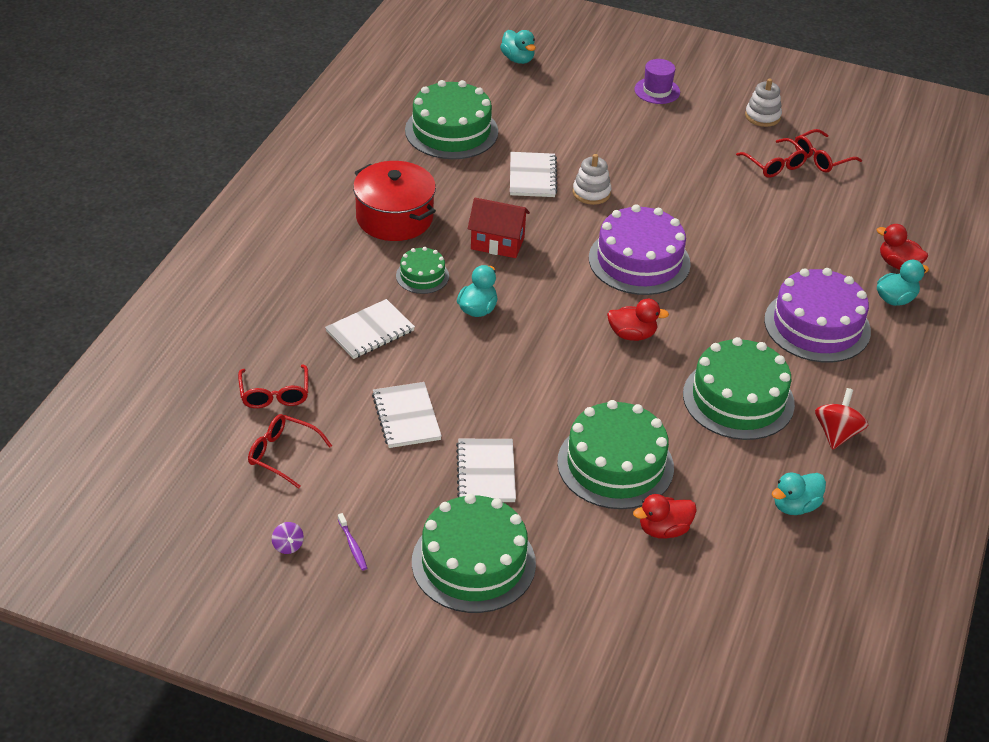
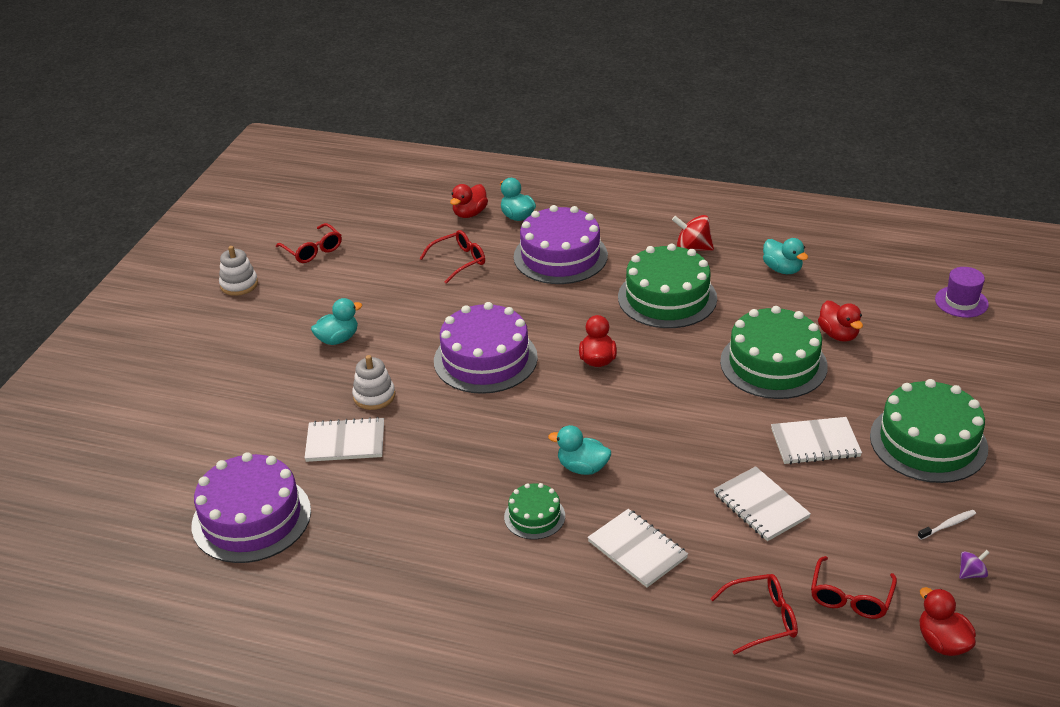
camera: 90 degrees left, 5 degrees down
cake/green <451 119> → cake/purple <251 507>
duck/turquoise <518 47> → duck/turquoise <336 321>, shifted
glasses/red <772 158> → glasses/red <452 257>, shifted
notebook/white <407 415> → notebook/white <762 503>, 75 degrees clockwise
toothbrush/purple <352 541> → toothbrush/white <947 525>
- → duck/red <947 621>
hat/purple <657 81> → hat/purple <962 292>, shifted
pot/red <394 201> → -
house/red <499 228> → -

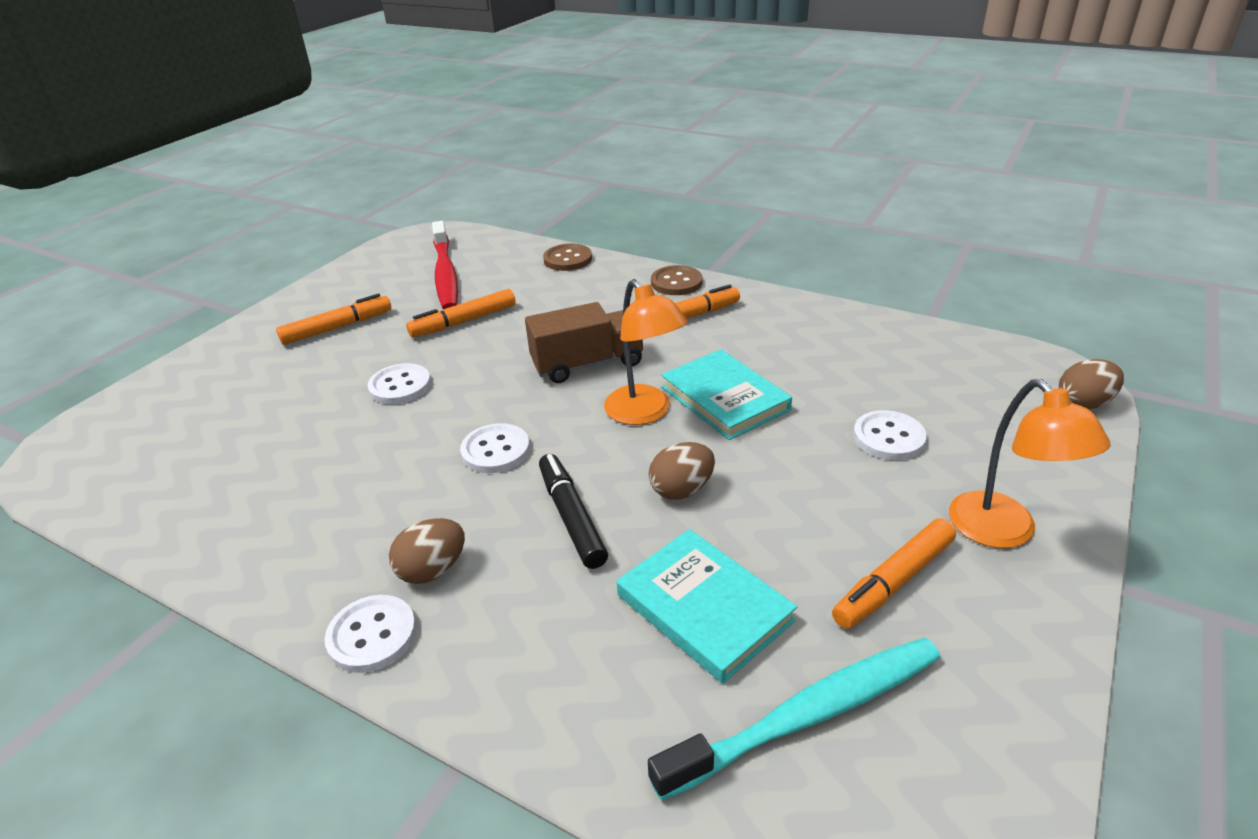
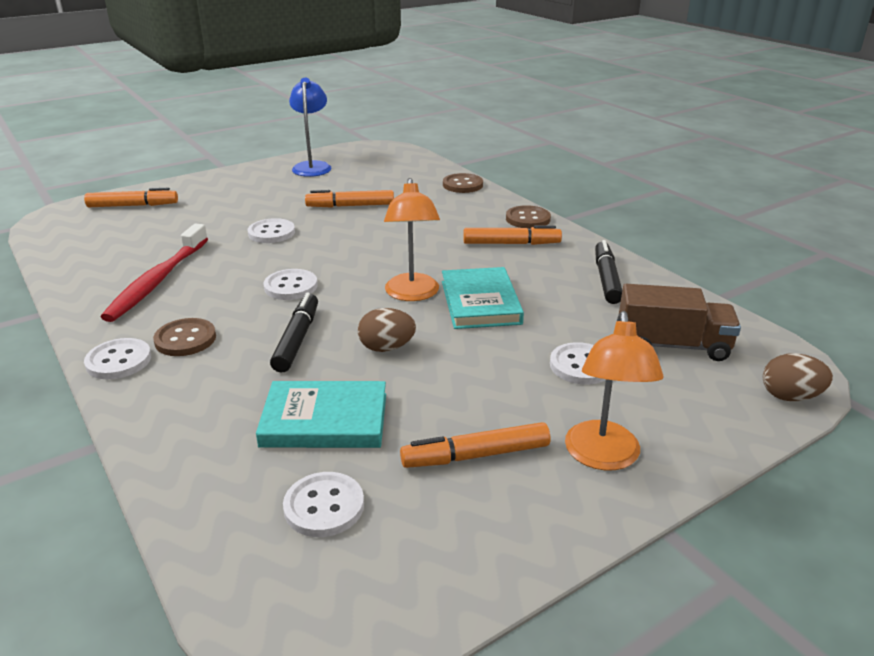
camera: 25 degrees right, 5 degrees down
marker/orange <333 319> → marker/orange <131 197>, shifted
toothbrush/red <445 265> → toothbrush/red <154 273>, shifted
egg/brown <427 551> → button/brown <184 337>
book/turquoise <707 606> → book/turquoise <321 414>, 75 degrees counterclockwise
toothbrush/turquoise <794 719> → button/white <323 504>
- → lamp/blue <310 127>
- → marker/black <608 272>
truck/brown <584 342> → truck/brown <680 322>, shifted

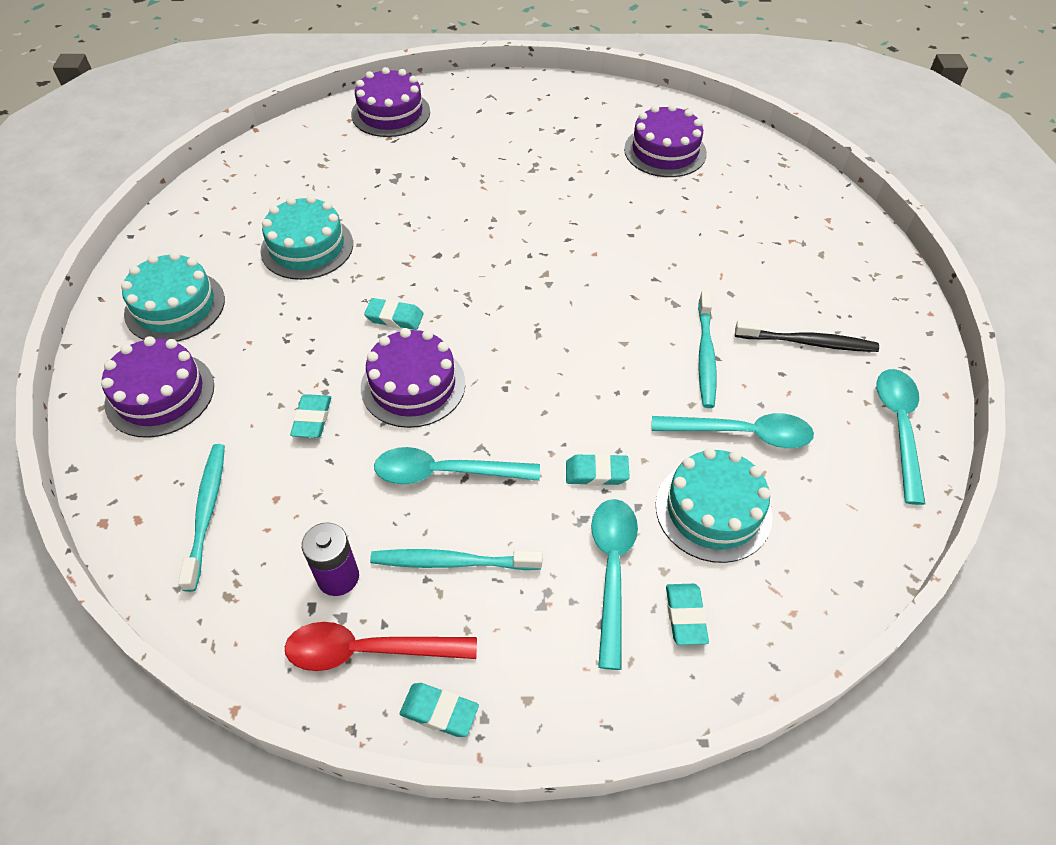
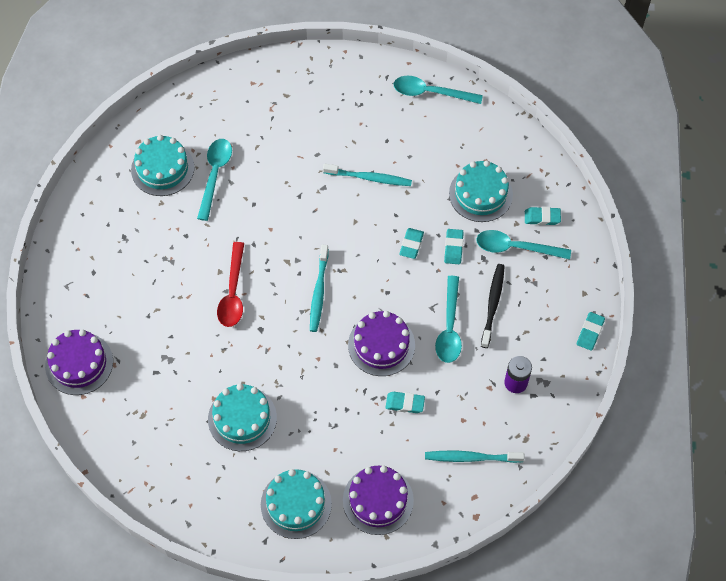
camera: 85 degrees left, 10 degrees up
cake/purple <665 140> → cake/turquoise <162 165>
spoon/turquoise <733 430> → spoon/turquoise <214 180>, shifted
spoon/red <381 646> → spoon/red <230 284>, shifted
toothbrush/turquoise <456 559> → toothbrush/turquoise <319 288>, shifted
eraser/turquoise <393 314> → eraser/turquoise <411 243>, shifted
toothbrush/black <807 336> → toothbrush/black <493 306>, shifted

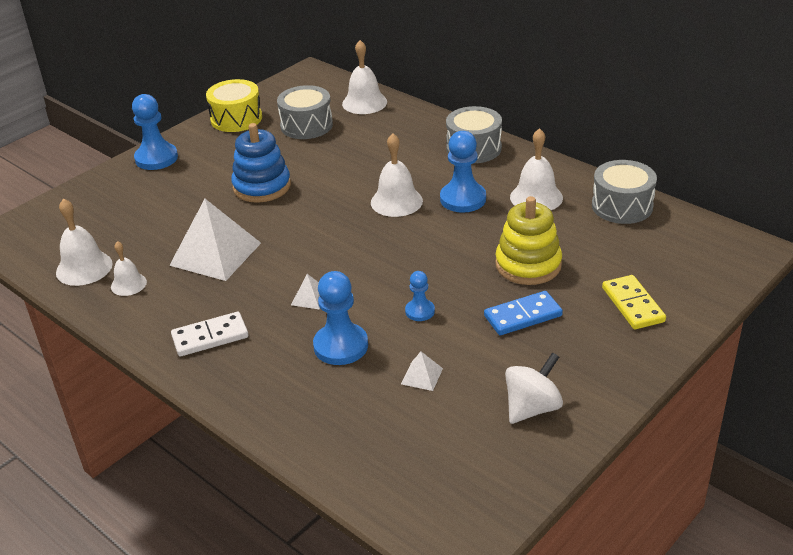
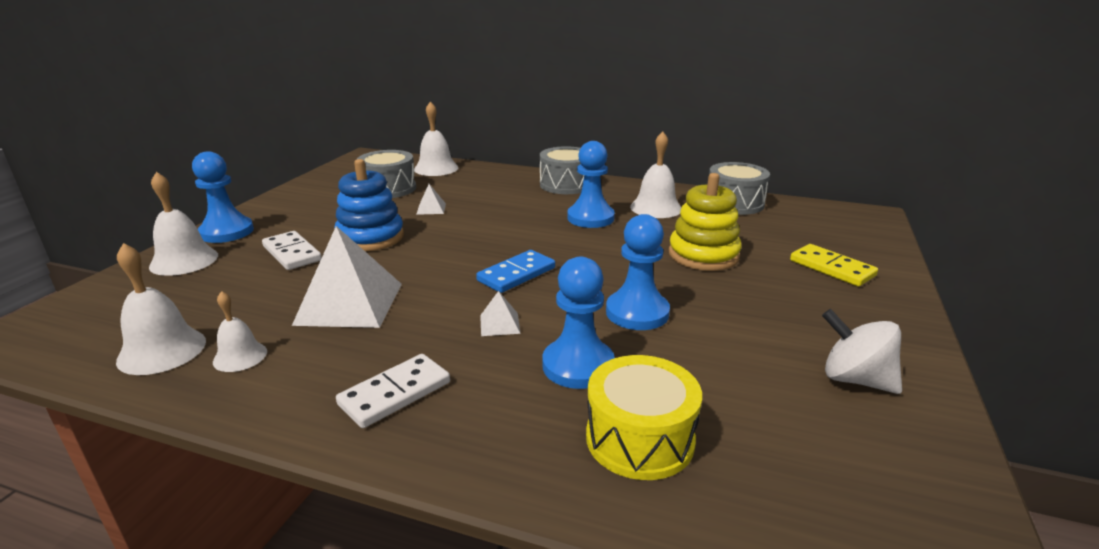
camera: 25 degrees left, 10 degrees down
bell/white <397 175> → bell/white <183 224>, shifted
- → domino/white <292 250>
pyramid/white <422 371> → pyramid/white <431 199>, shifted
domino/blue <523 313> → domino/blue <515 271>, shifted
drum/yellow <234 105> → drum/yellow <644 417>, shifted
pawn/blue <420 296> → pawn/blue <638 272>, x1.78
spinning top/white <534 388> → spinning top/white <862 351>, 75 degrees counterclockwise

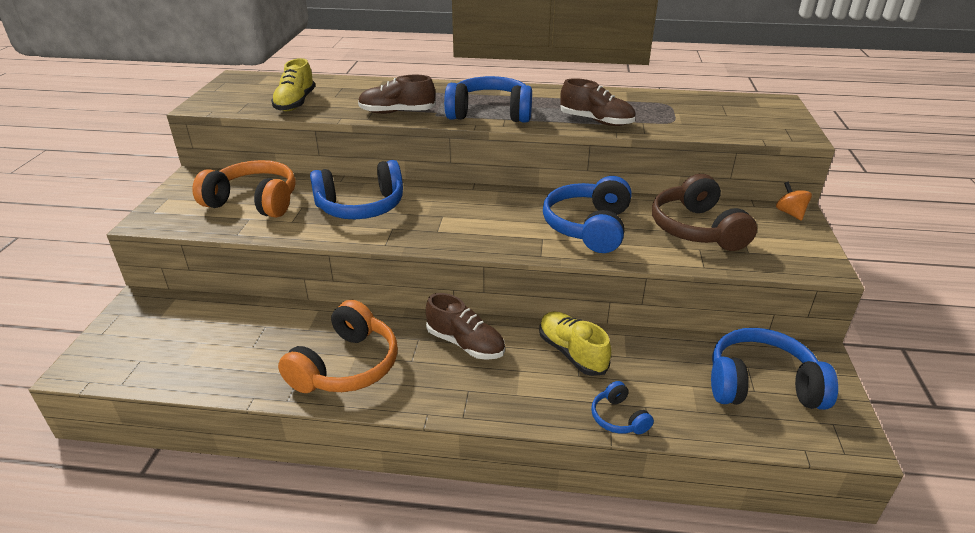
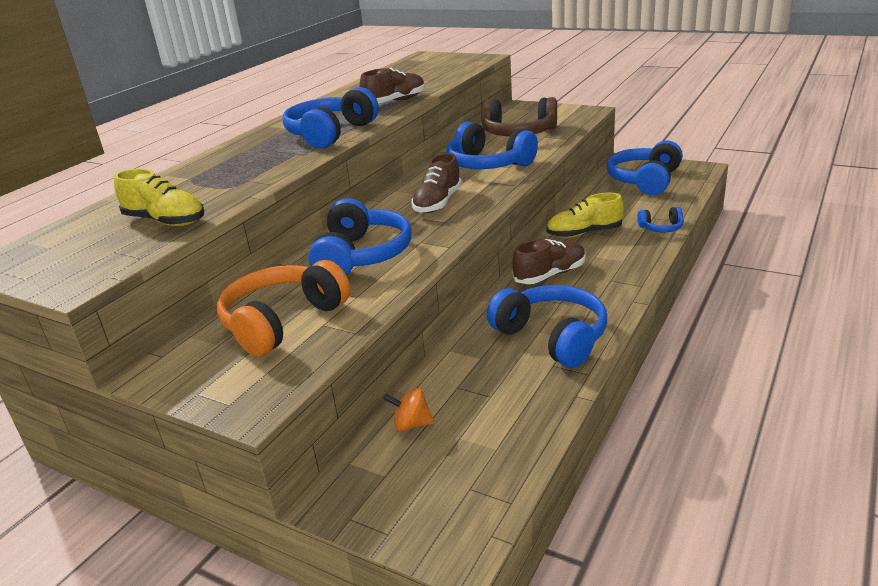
camera: 65 degrees left, 5 degrees down
spinning top/orange <794 201> → spinning top/orange <408 409>, shifted
shoe/brown <397 94> → shoe/brown <436 183>, shifted
headphones/orange <338 346> → headphones/blue <547 326>

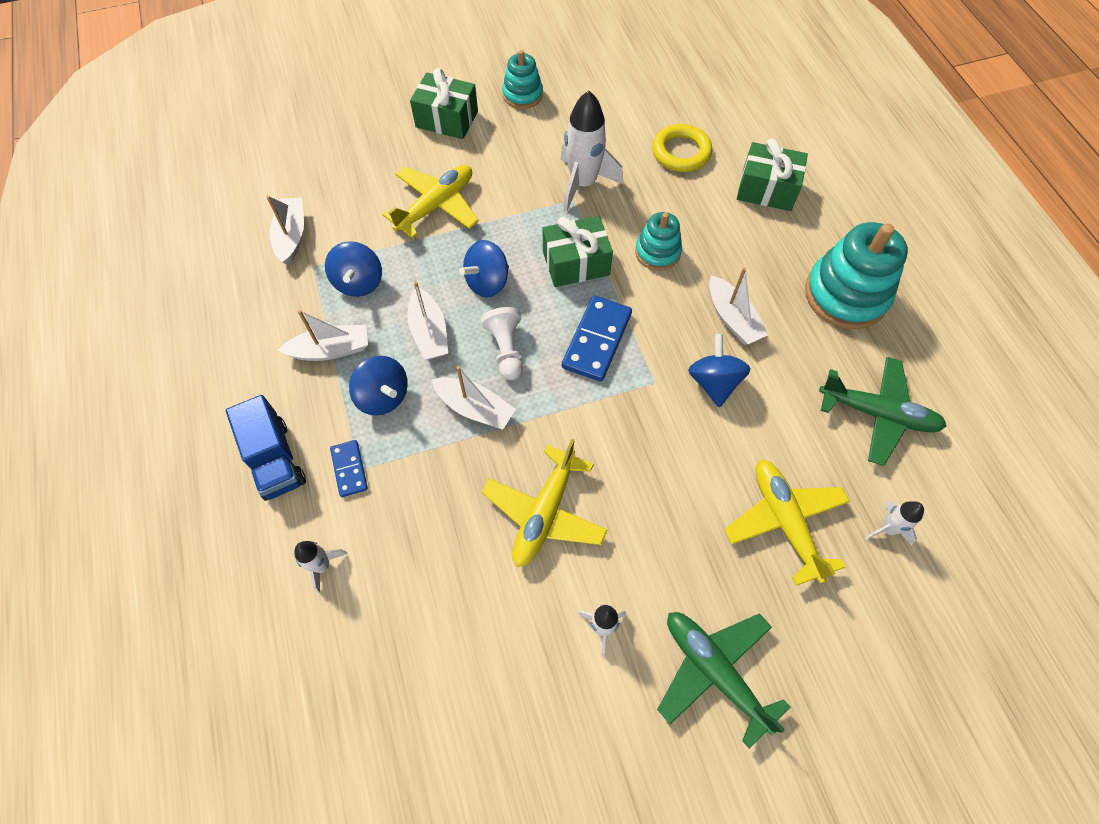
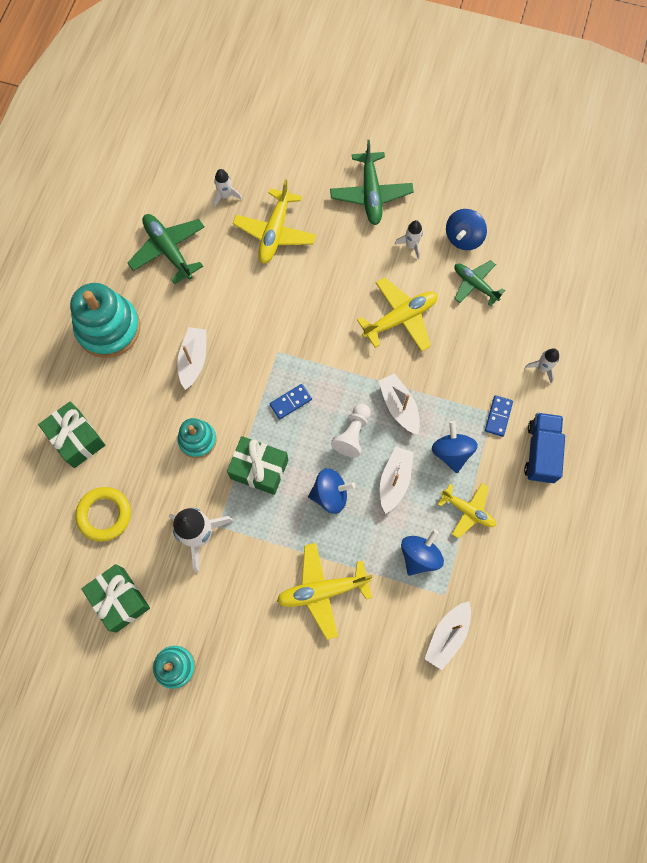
camera: 145 degrees left, 10 degrees up
gift/green <444 103> → gift/green <115 598>, shifted
domino/blue <597 339> → domino/blue <291 401>, x0.58
boat/white <323 335> → plane/yellow <467 510>
spinning top/blue <719 371> → spinning top/blue <466 229>, shifted
- → plane/green <479 283>

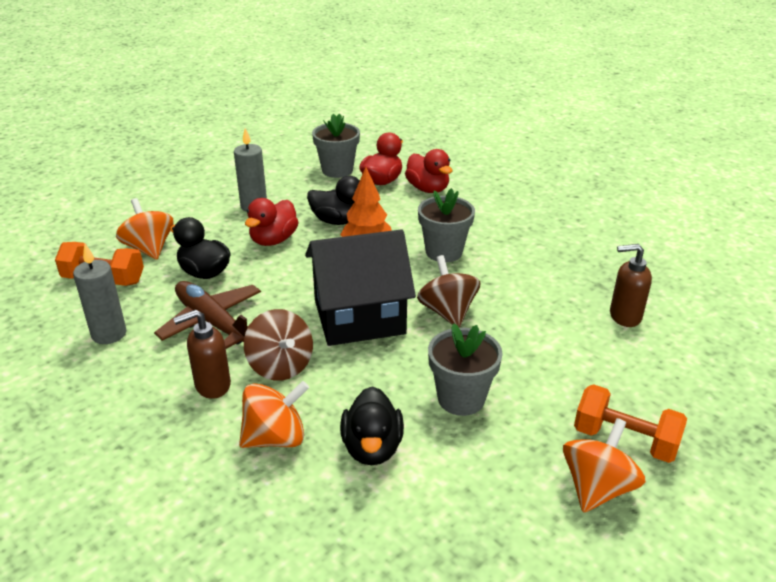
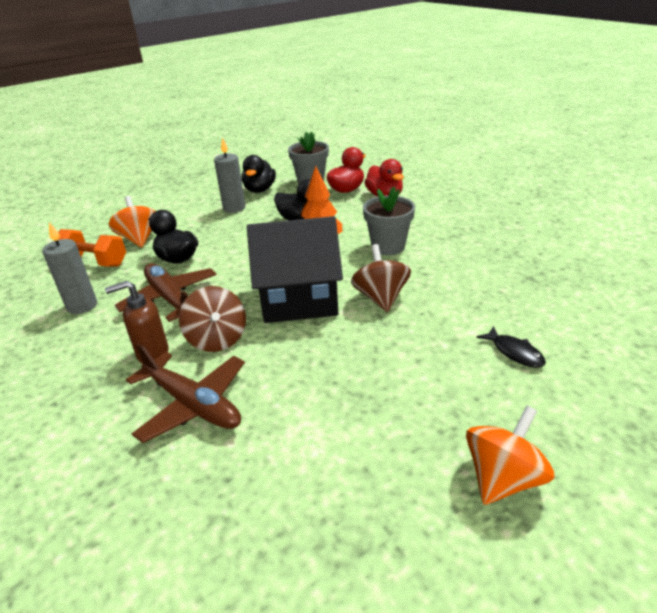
camera: 10 degrees right, 0 degrees up
spinning top/orange <274 414> → plane/brown <185 393>
duck/black <372 425> → duck/black <259 174>, shifted
- → fish/black <511 347>
duck/red <271 222> → -
flower pot/grey <465 369> → -
dumbbell/orange <630 423> → -
soap dispenser/brown <631 285> → -

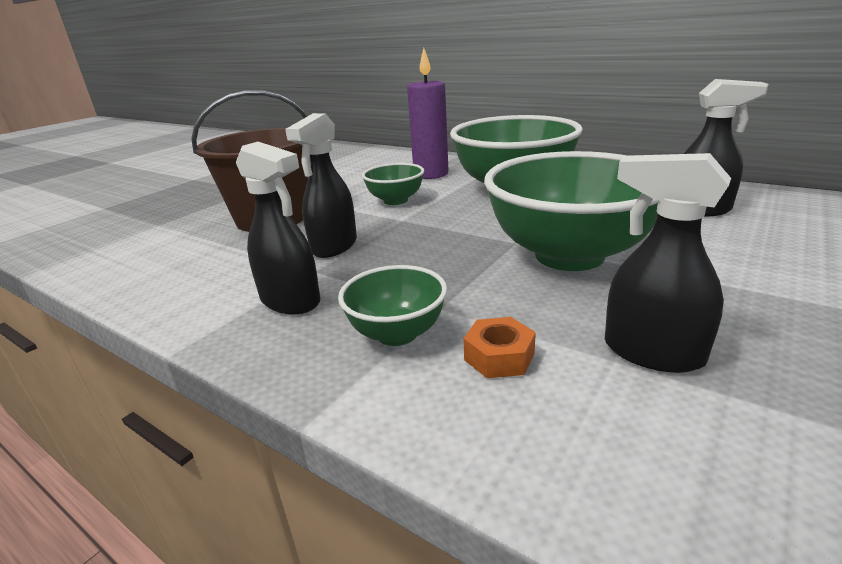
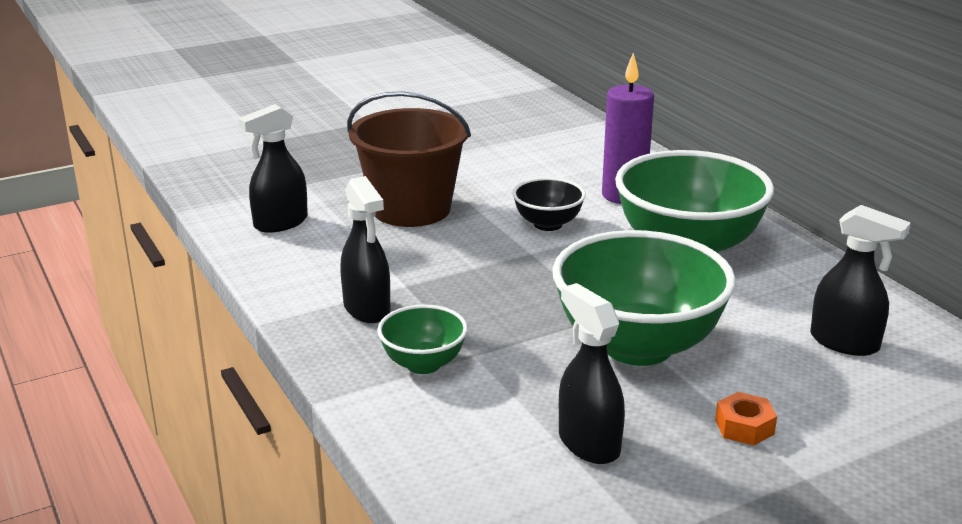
camera: 25 degrees right, 0 degrees up
spray bottle/black <321 185> → spray bottle/black <273 168>, shifted
bowl/green <393 184> → bowl/black <549 204>
nut/orange <499 347> → nut/orange <746 419>, shifted

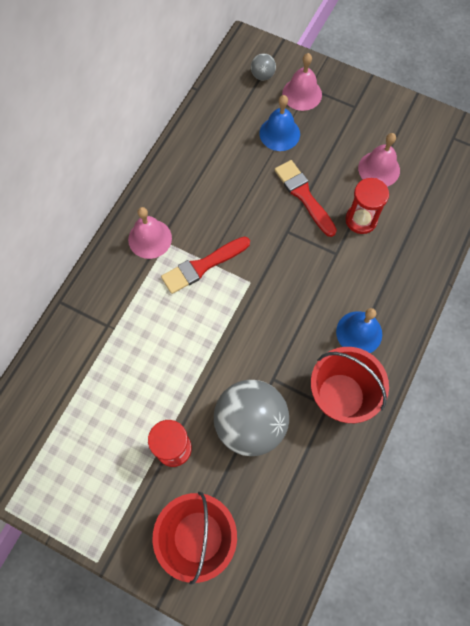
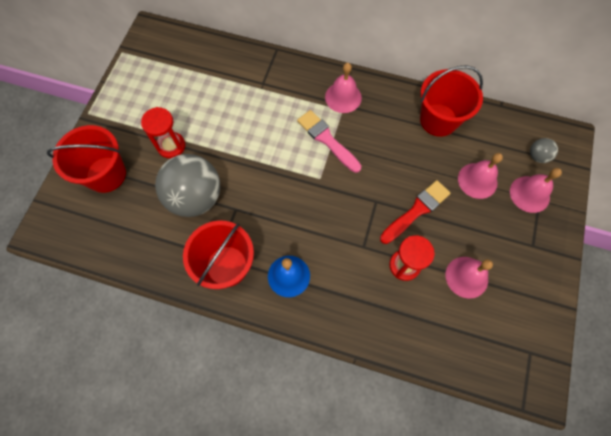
camera: 80 degrees right, 0 degrees up
brush/red <205 265> → brush/pink <329 141>
- → bucket/red <451 101>
bell/blue <279 123> → bell/pink <480 176>

